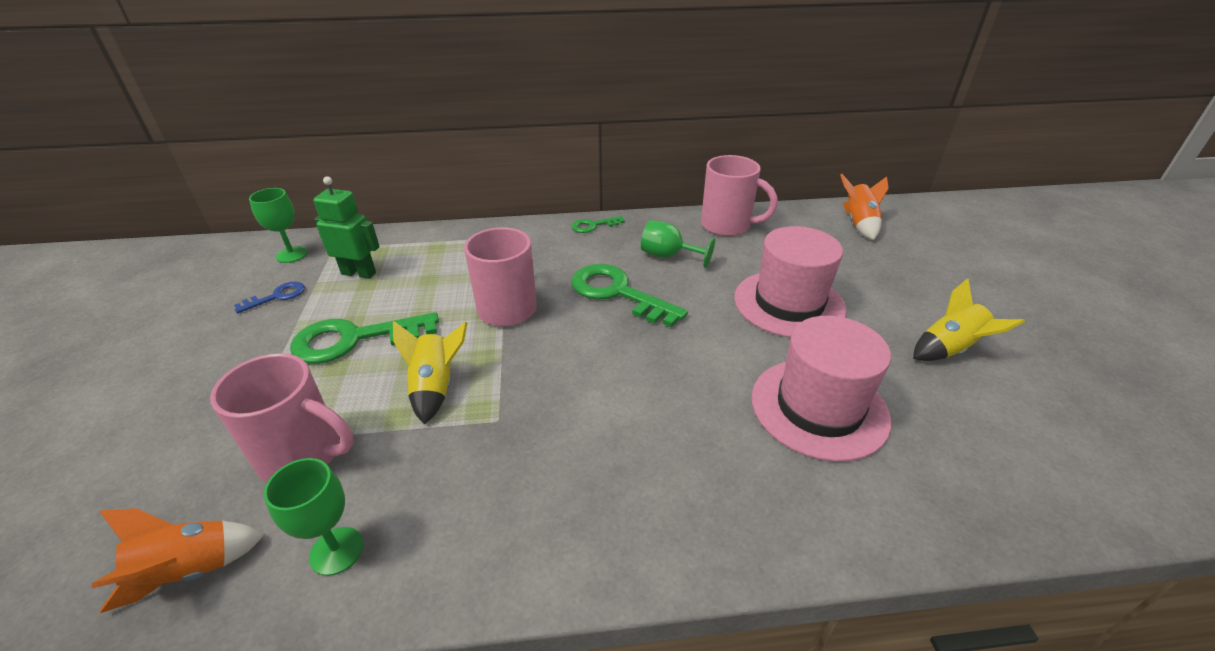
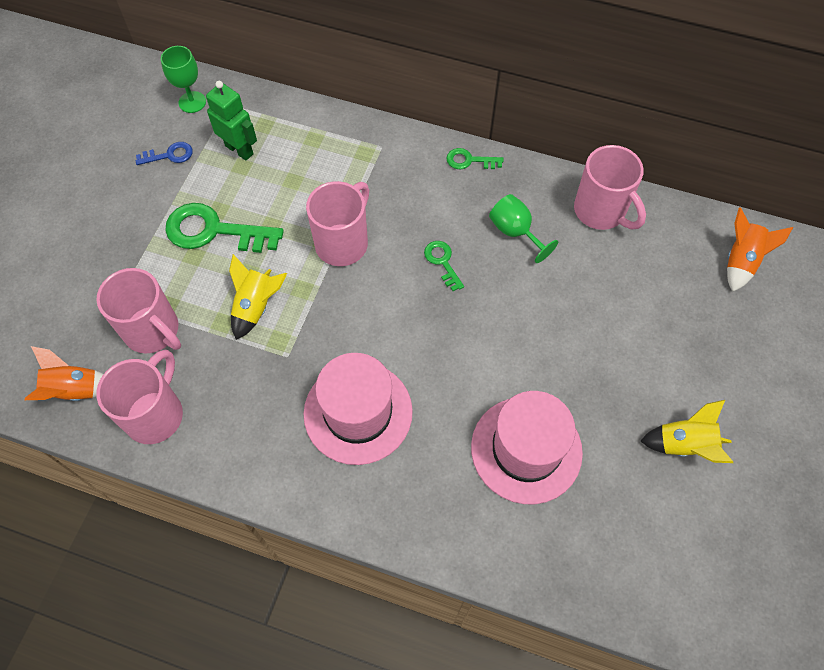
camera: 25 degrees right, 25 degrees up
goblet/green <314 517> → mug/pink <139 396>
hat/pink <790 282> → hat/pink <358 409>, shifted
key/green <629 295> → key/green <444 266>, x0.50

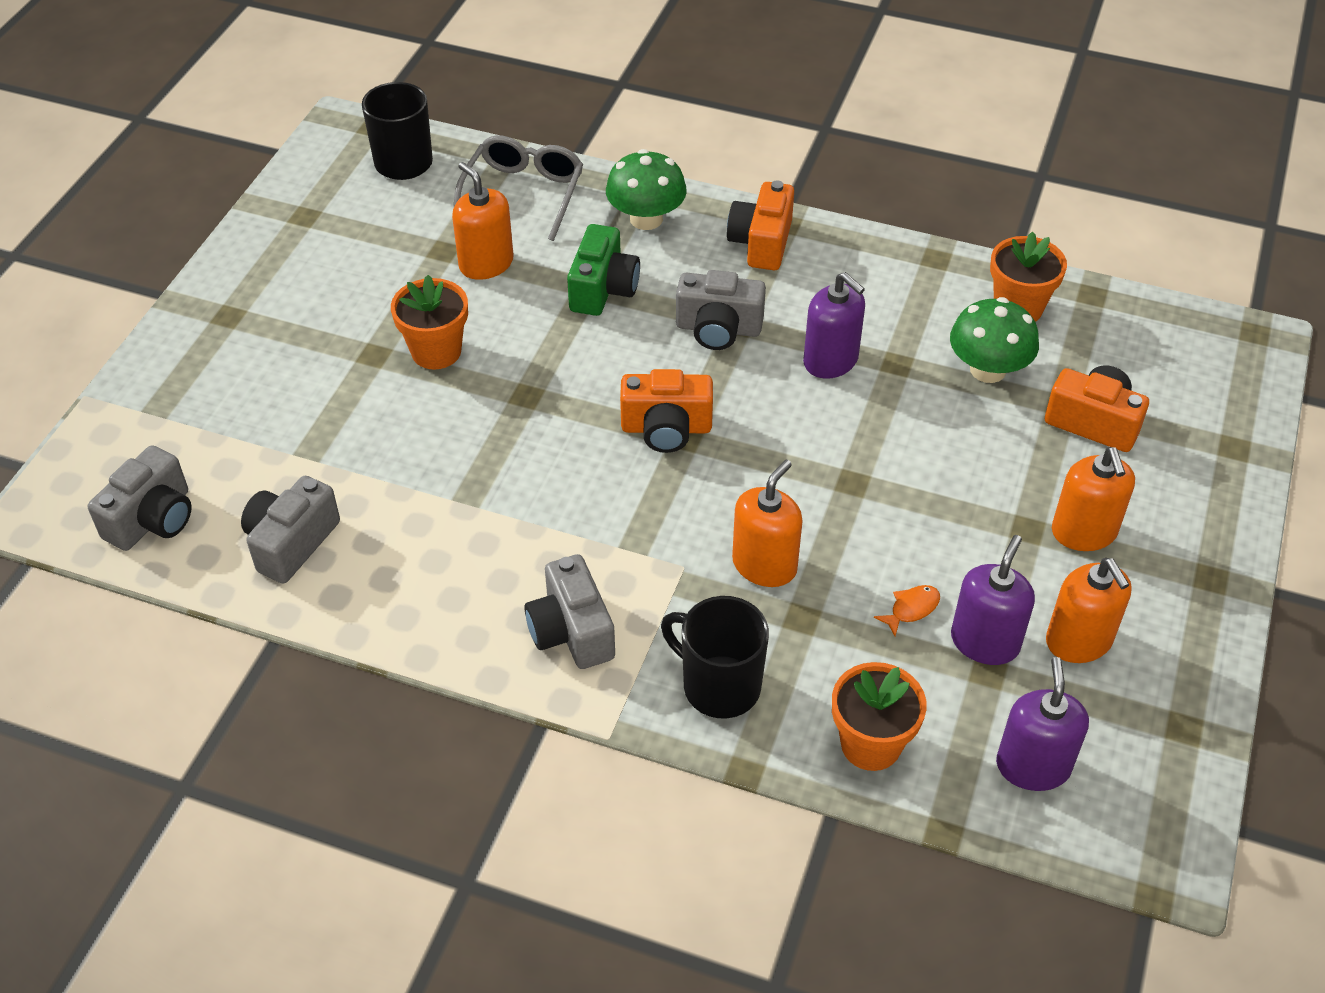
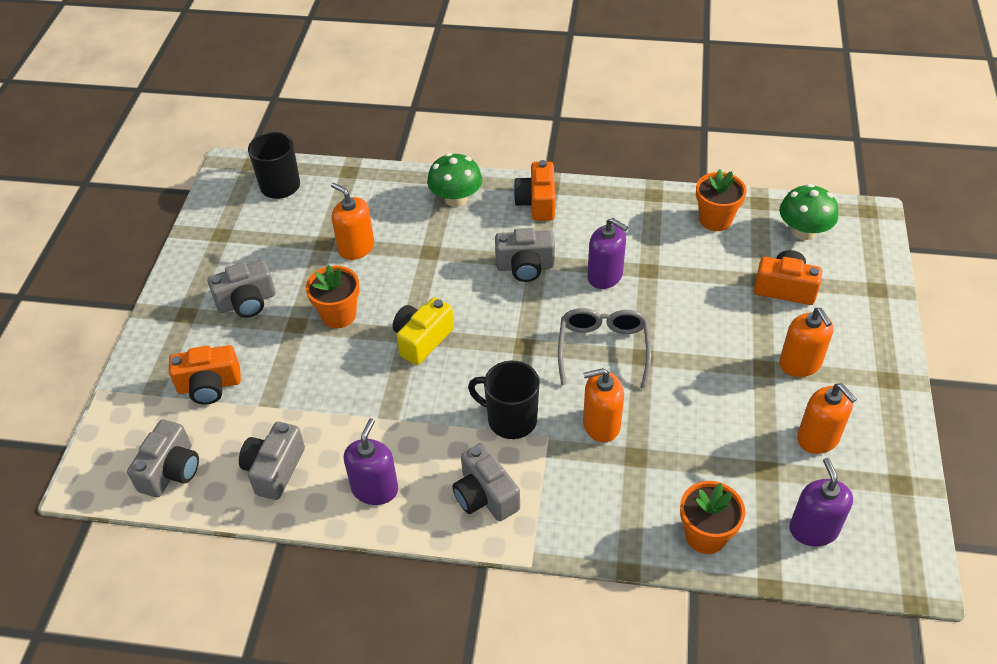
camera: 10 degrees left, 0 degrees up
camera/orange <666 411> → camera/orange <205 375>, shifted
- → camera/grey <241 289>
soap dispenser/purple <993 600> → soap dispenser/purple <371 461>, shifted
- → camera/yellow <423 331>
mug/black <715 657> → mug/black <504 400>, shifted
glasses/grey <518 188> → glasses/grey <604 348>, shifted
soap dispenser/orange <767 523> → soap dispenser/orange <603 405>, 120 degrees counterclockwise
mushroom/green <994 340> → mushroom/green <809 212>, shifted
camera/green <603 270> → -
fish/orange <907 610> → -

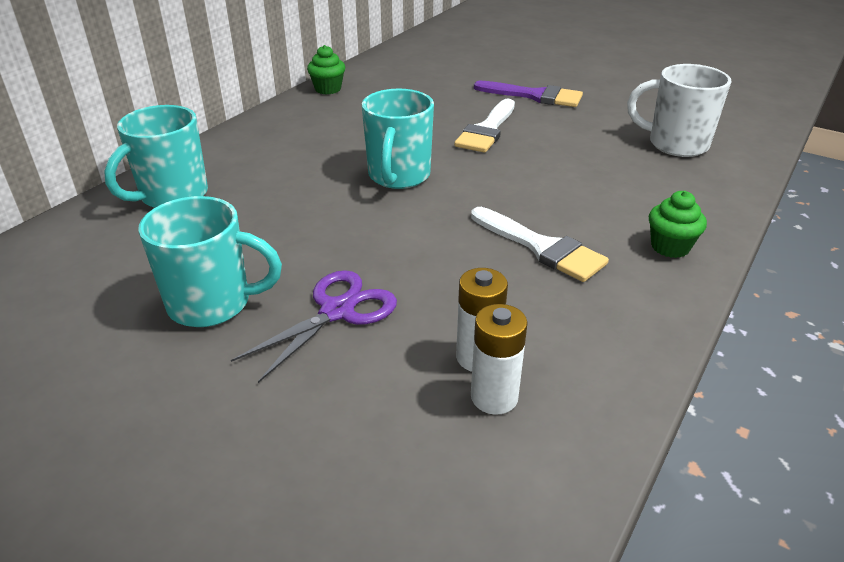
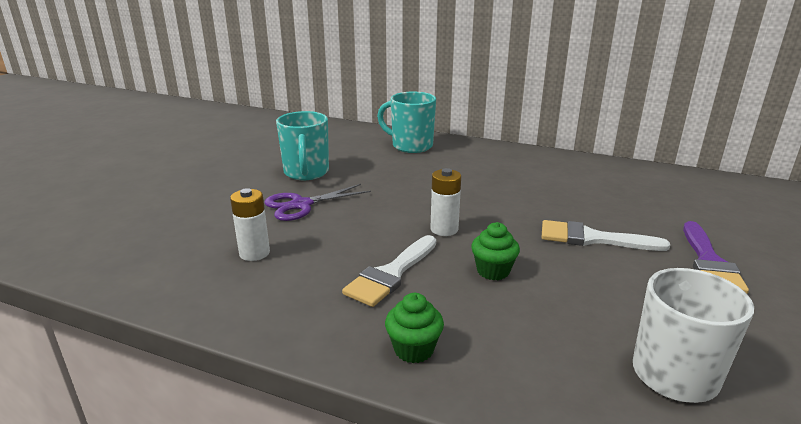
camera: 80 degrees right, 10 degrees down
scissors/purple <314 326> → scissors/purple <317 202>, 120 degrees clockwise
battery/white <499 359> → battery/white <446 202>, shifted
cupcake/green <326 70> → cupcake/green <495 251>, shifted
mug/turquoise <398 139> → -

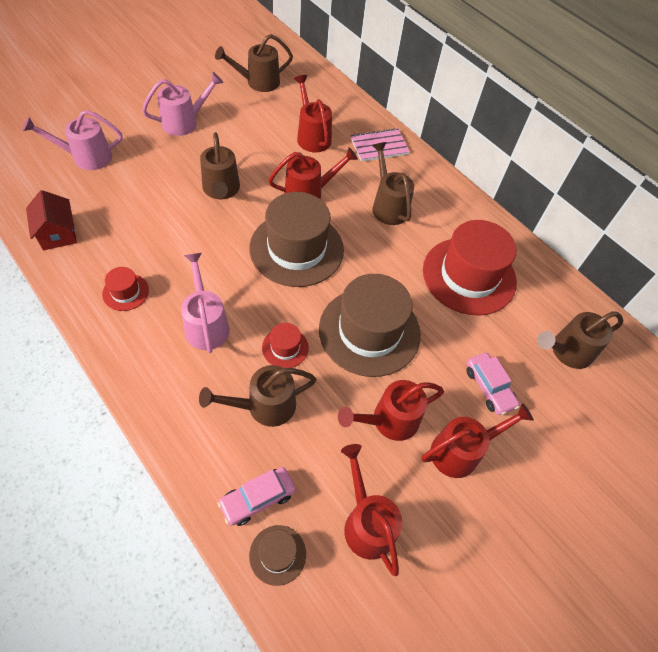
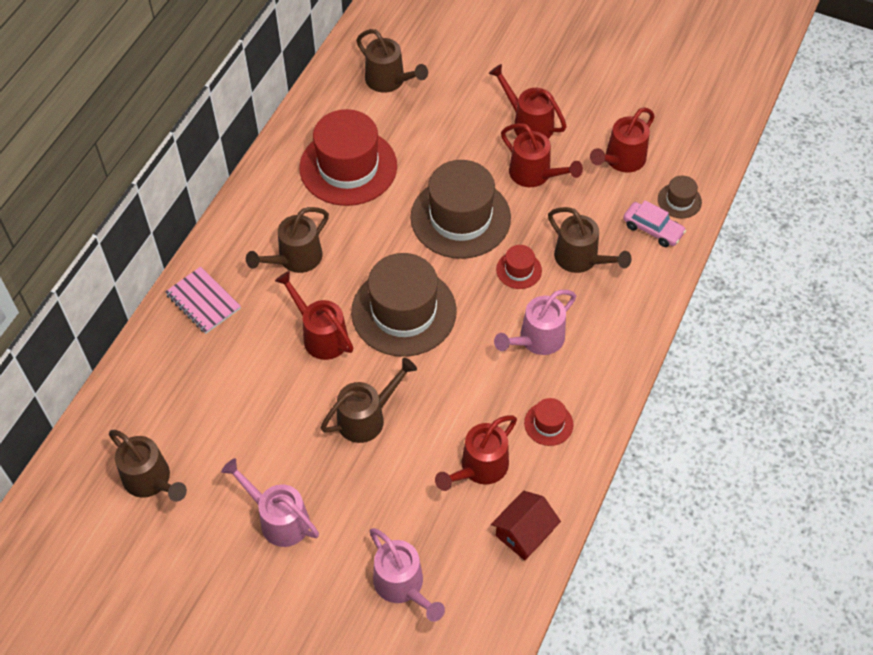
camera: 110 degrees left, 0 degrees up
watering can/red <313 114> → watering can/red <476 453>, shifted
car/pink <493 384> → -

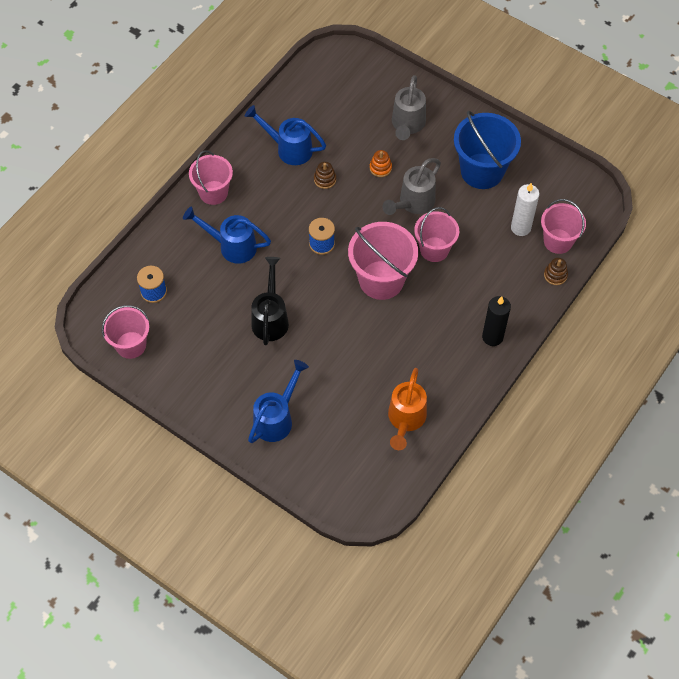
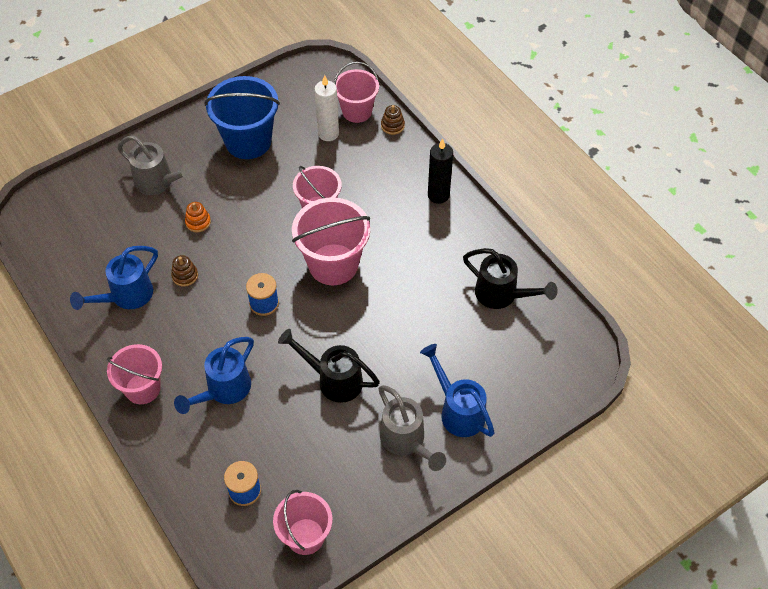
camera: 70 degrees left, 5 degrees down
watering can/grey <412 186> → watering can/grey <412 428>, shifted
watering can/orange <407 409> → watering can/black <510 278>

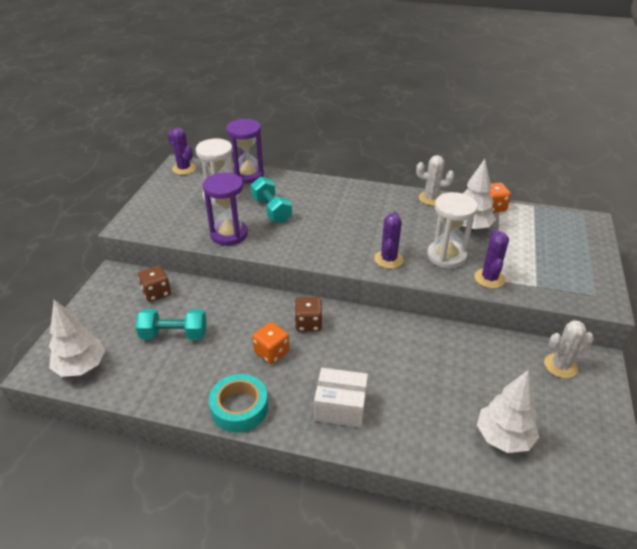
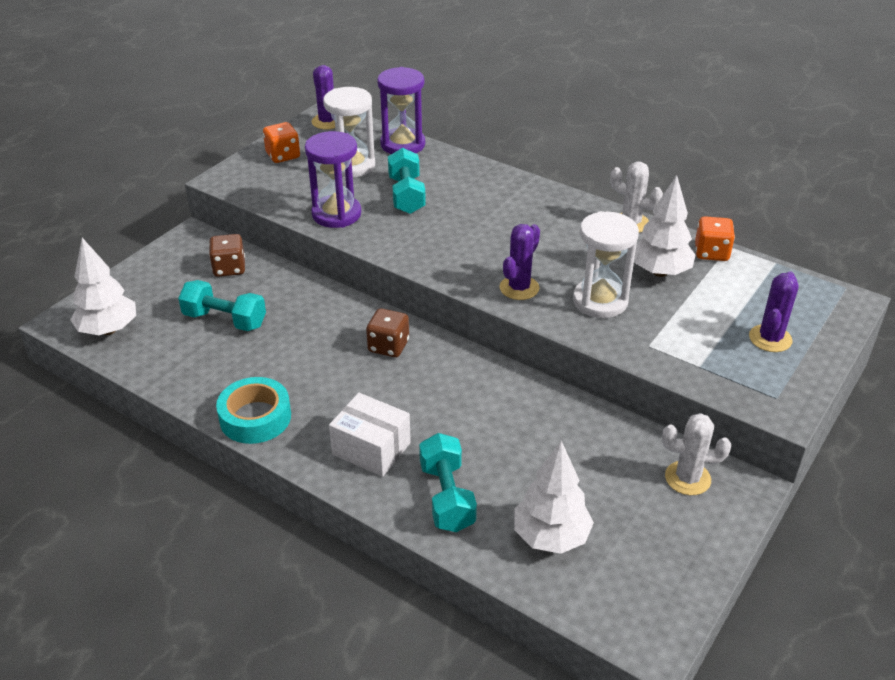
camera: 20 degrees right, 0 degrees up
dice/orange <270 343> → dice/orange <281 142>, shifted
- → dumbbell/turquoise <448 482>
cactus/purple <492 259> → cactus/purple <774 311>, shifted

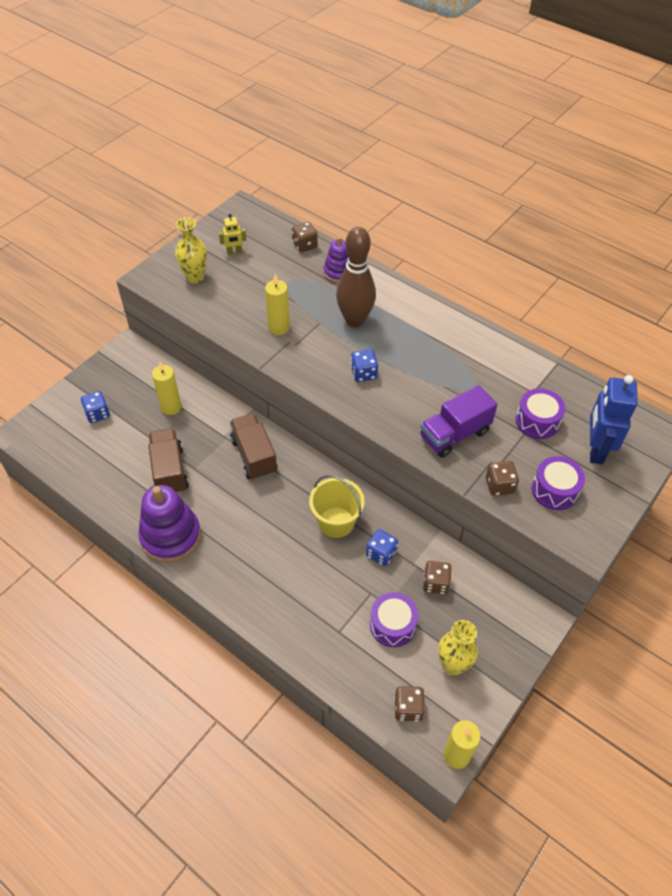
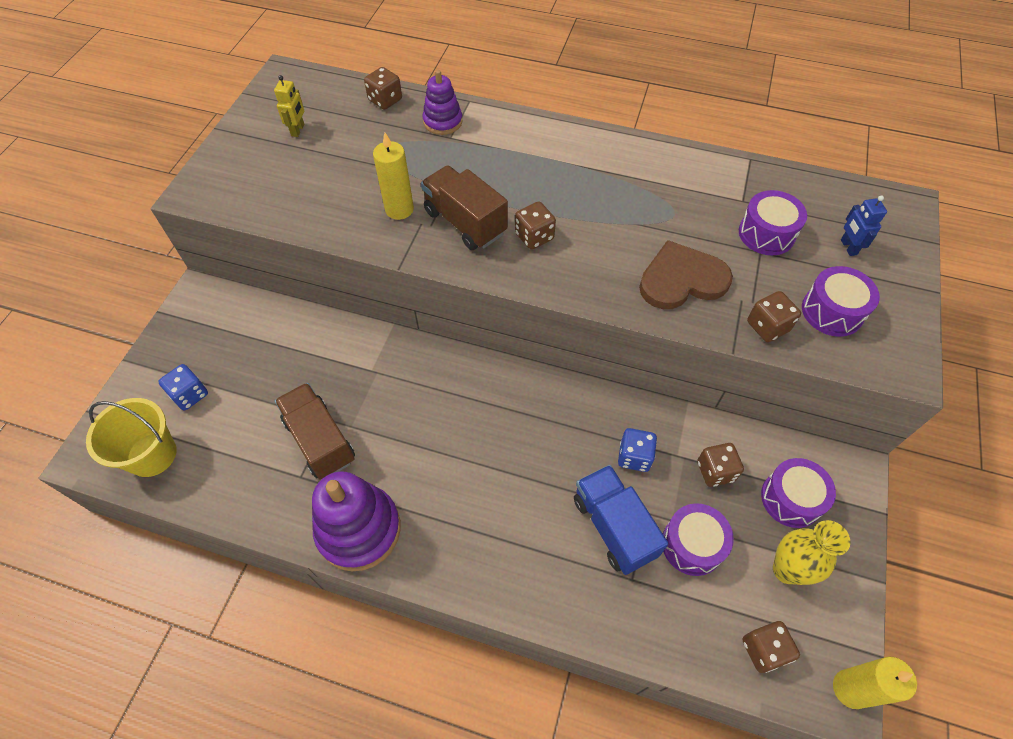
camera: 20 degrees left, 5 degrees up
bucket/yellow <337 506> → bucket/yellow <131 437>, shifted
robot/yellow <232 234> → robot/yellow <289 106>, 45 degrees counterclockwise
truck/brown <253 446> → truck/brown <464 207>, shifted
dice/blue <364 365> → dice/brown <535 225>
- → truck/blue <621 520>
truck/purple <458 421> → heart/brown <686 274>
- → drum/purple <798 493>
robot/blue <614 419> → robot/blue <864 226>, x0.50
candle/yellow <167 388> → -
vase/yellow <191 250> → -
bowling pin/brown <356 277> → -

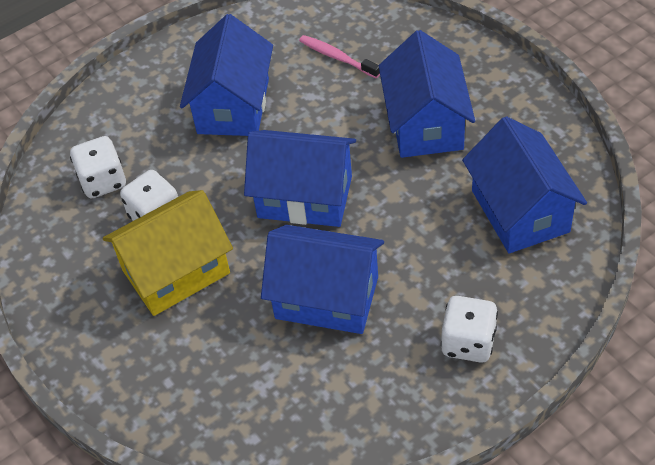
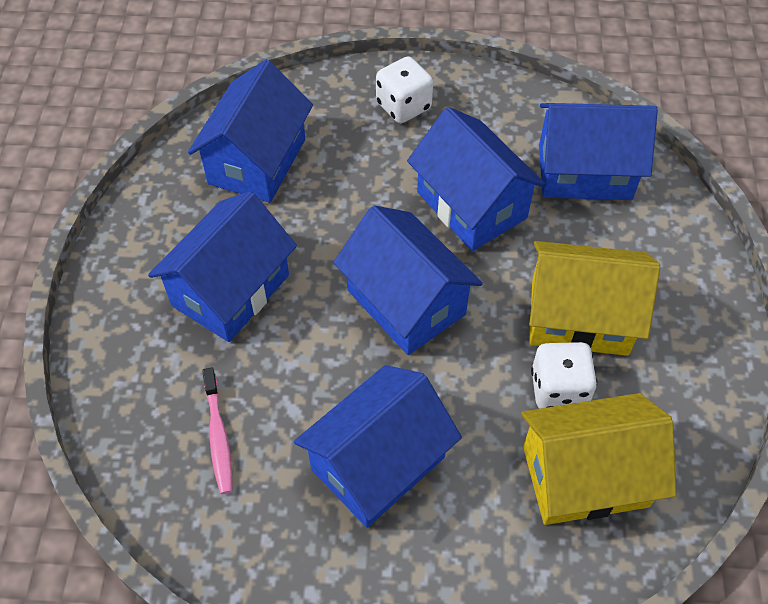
camera: 145 degrees left, 5 degrees up
dice/white <98 167> → house/yellow <598 459>
- → house/blue <598 151>

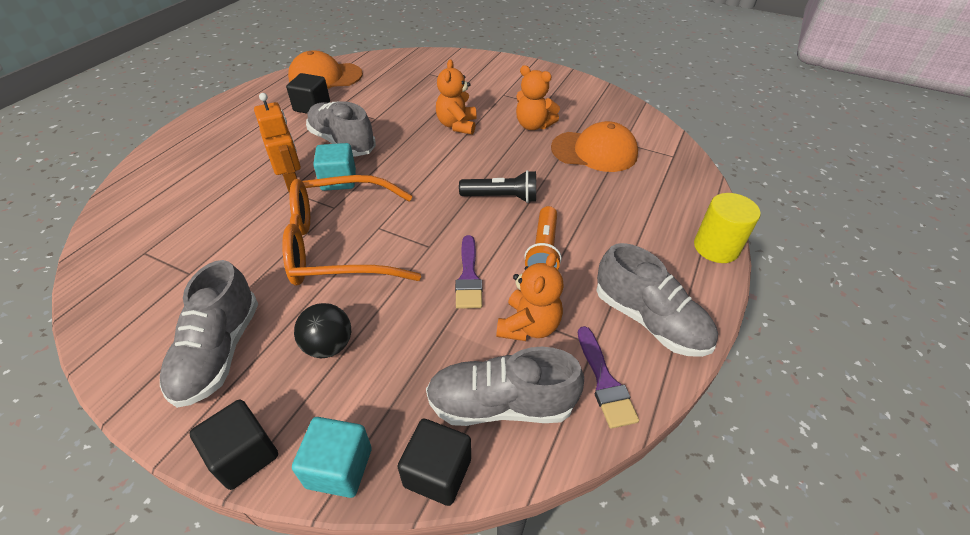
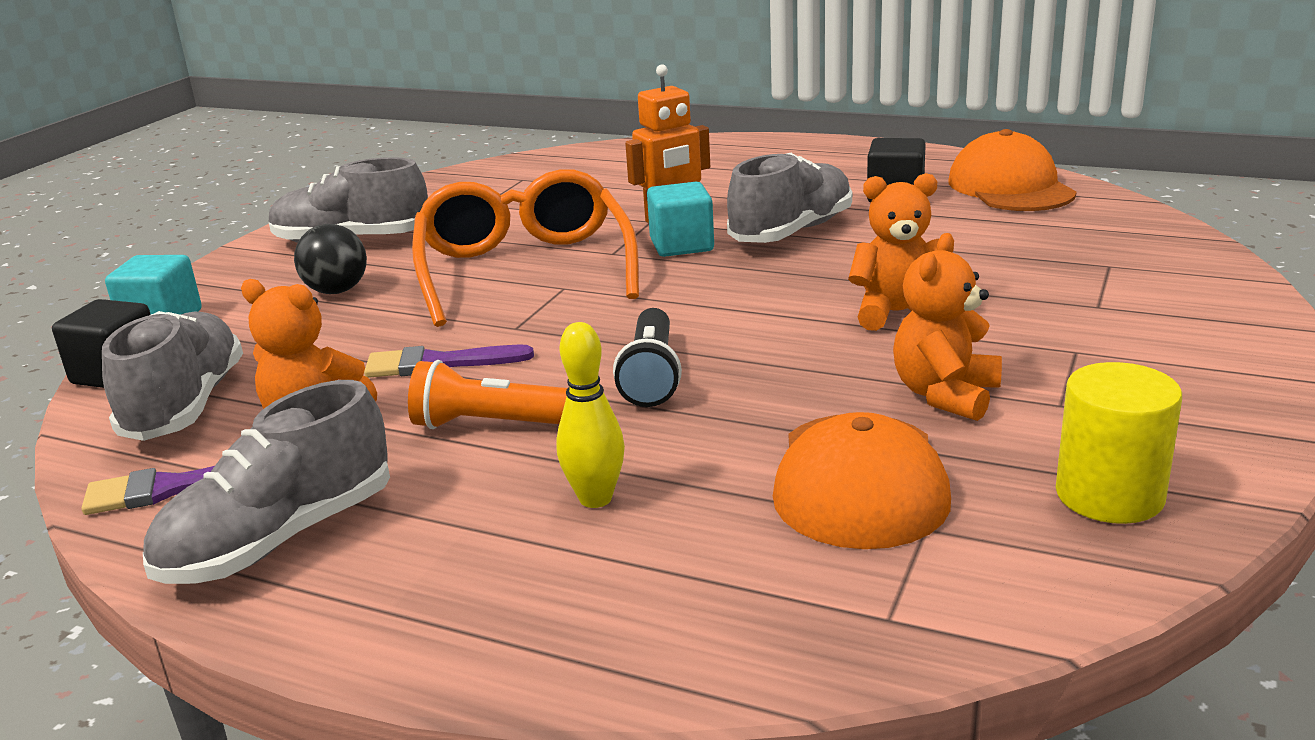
camera: 90 degrees right, 20 degrees down
- → bowling pin/yellow <590 415>
cylinder/yellow <727 228> → cylinder/yellow <1119 443>, shifted
cube/black <233 444> → -

